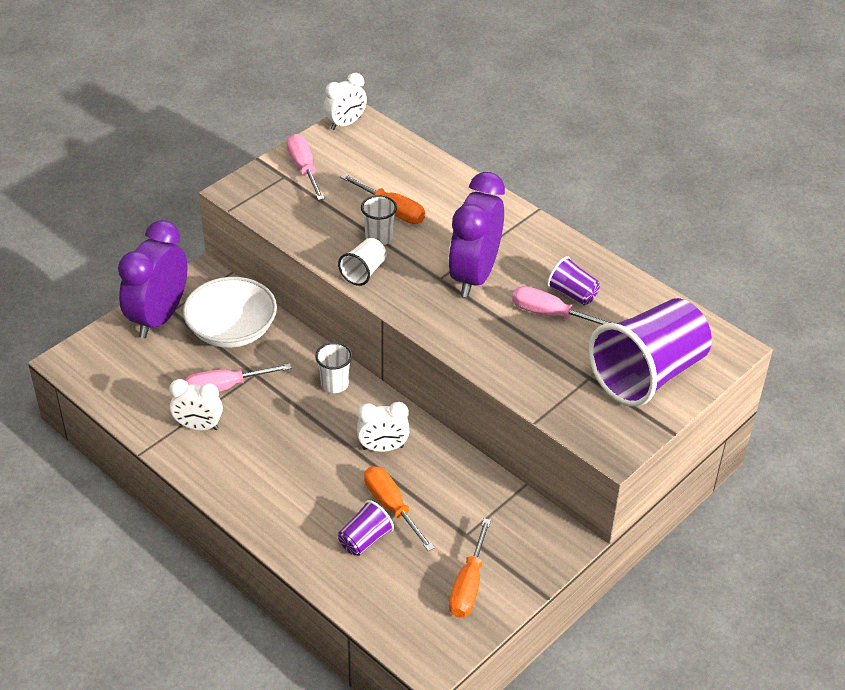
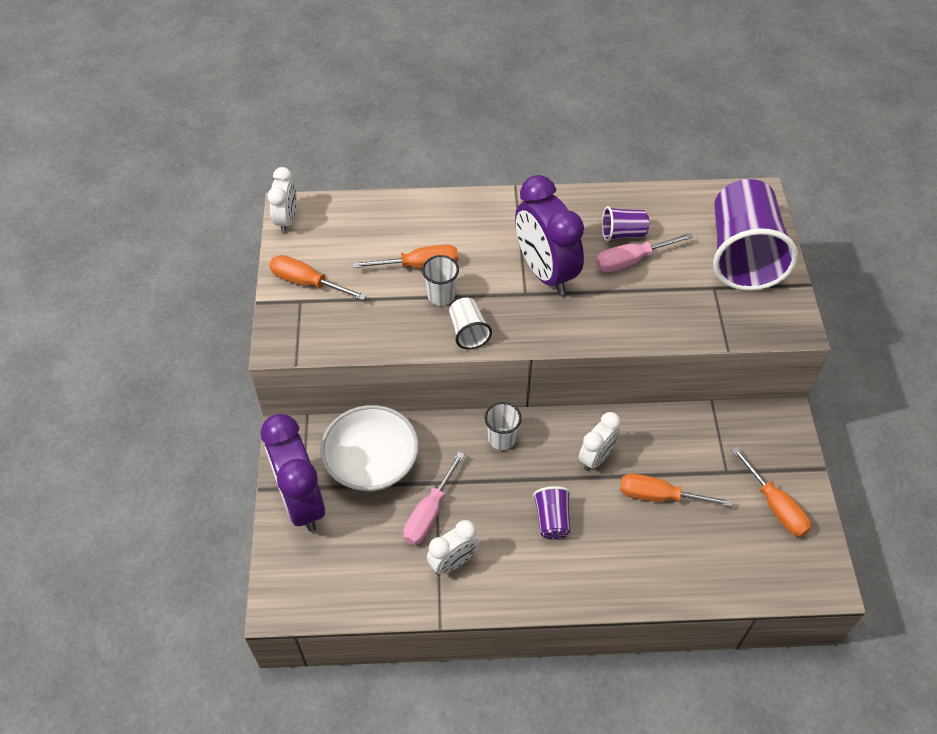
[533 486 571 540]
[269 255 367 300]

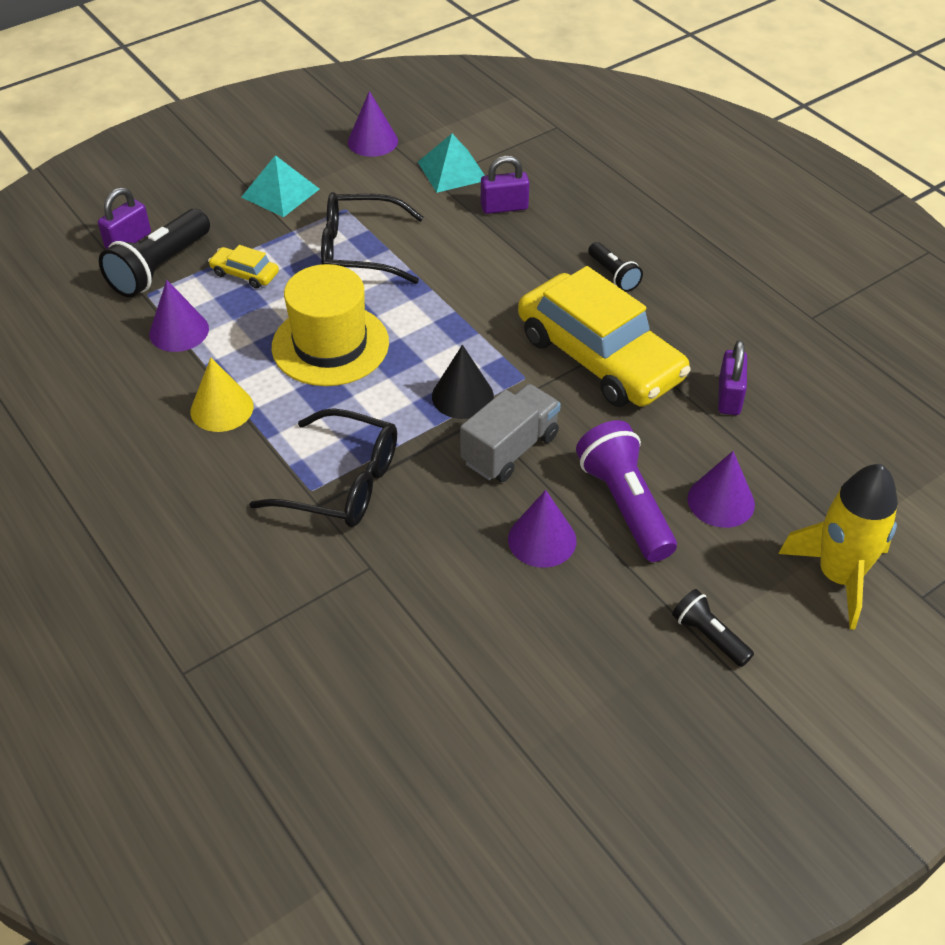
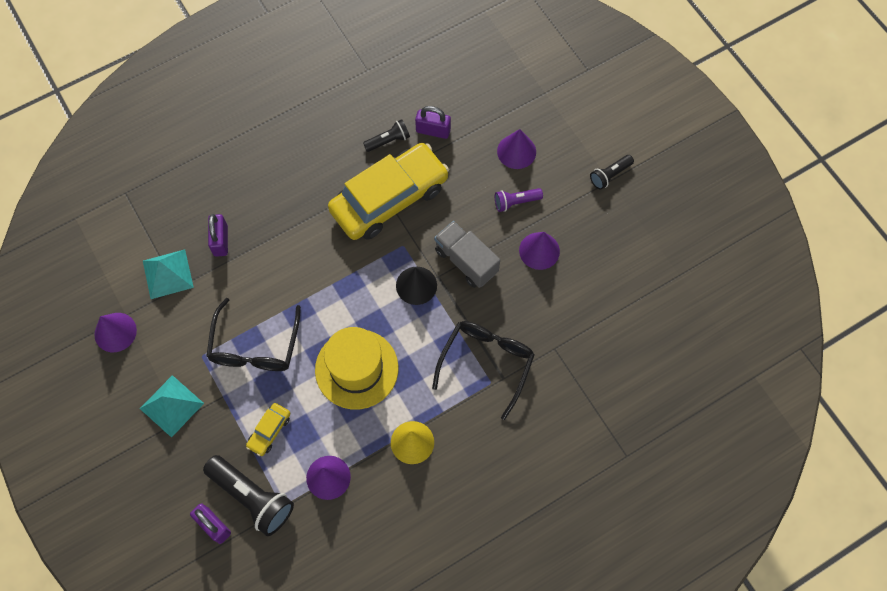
[778 464 898 630] (first image)
[363 119 410 152]
[495 188 543 212]

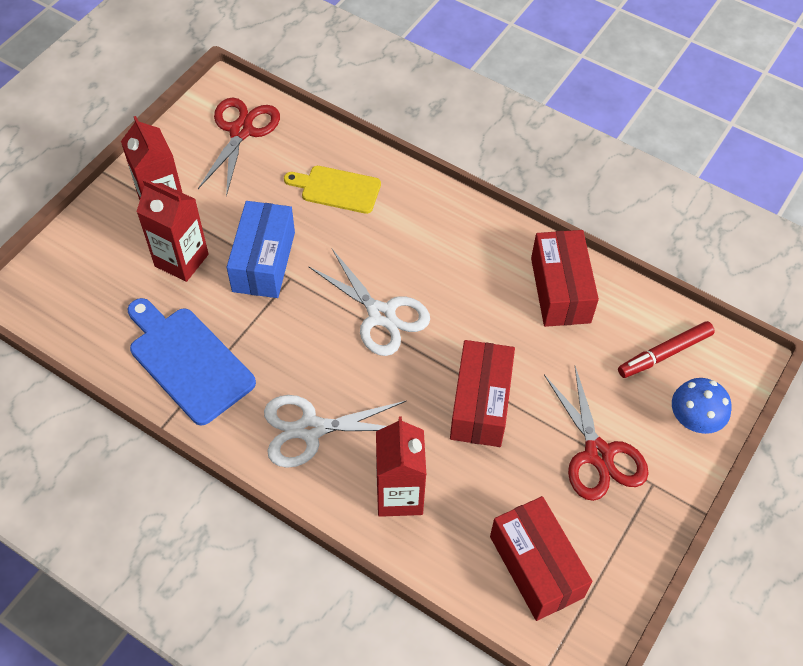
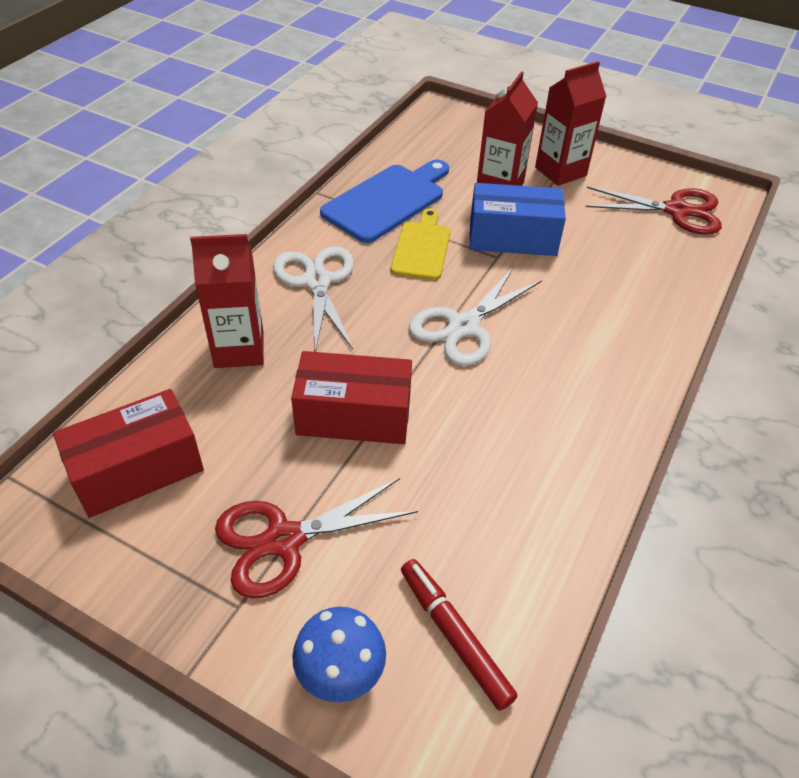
[531 230 599 327] (first image)
[391 209 451 280]

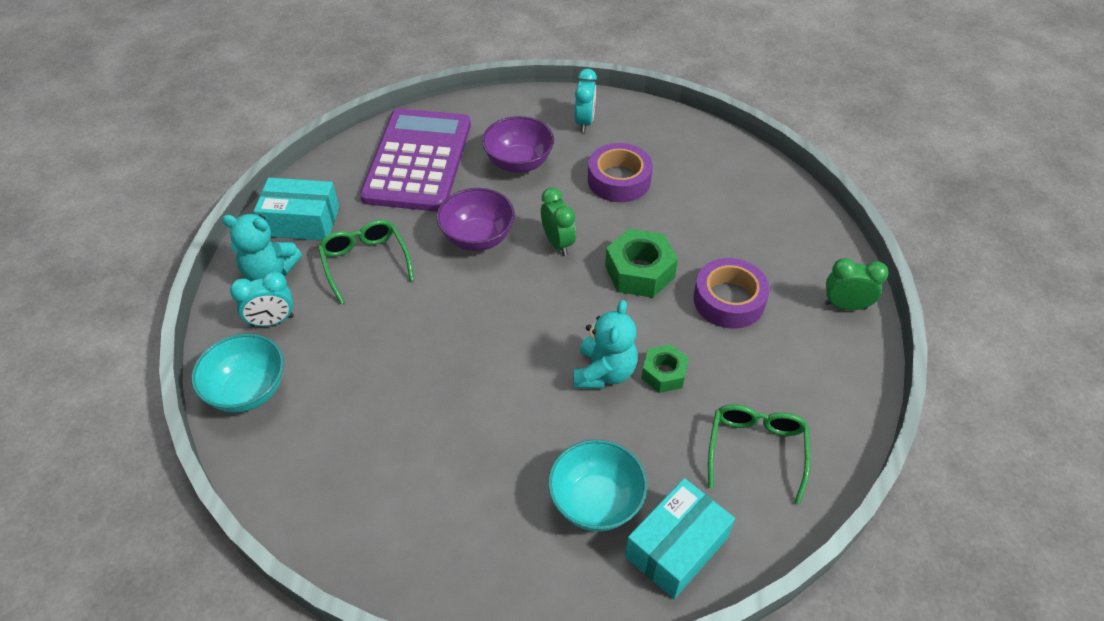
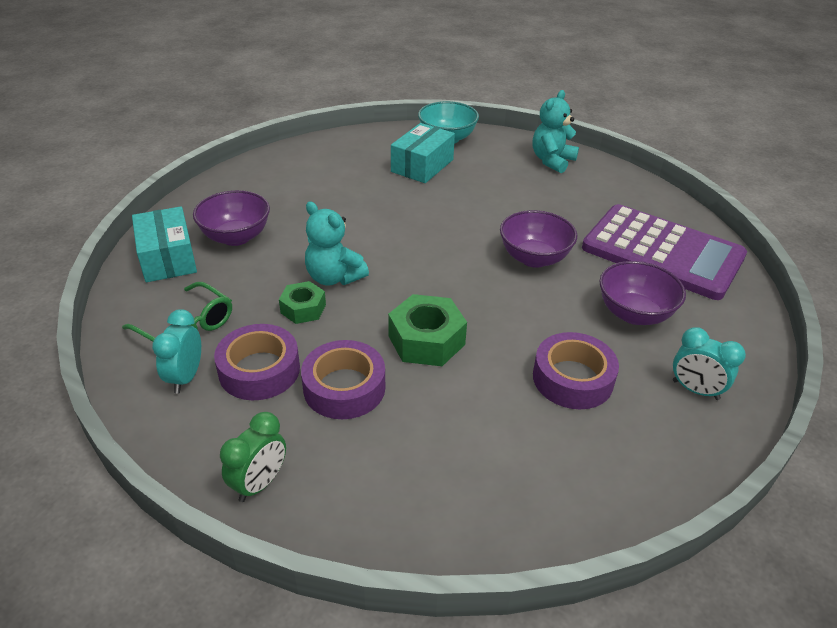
[318 220 414 304] (first image)
[541 187 576 256] (first image)
[214 324 300 400]
[152 309 201 394]
[391 123 455 183]
[193 190 270 246]

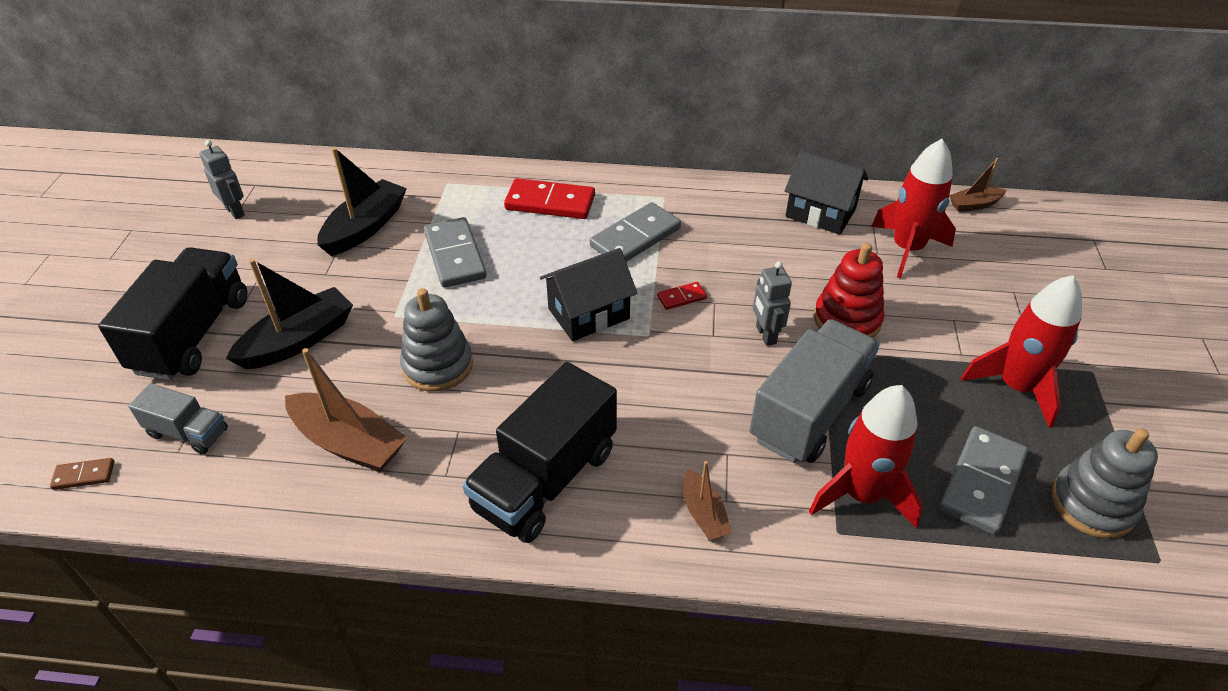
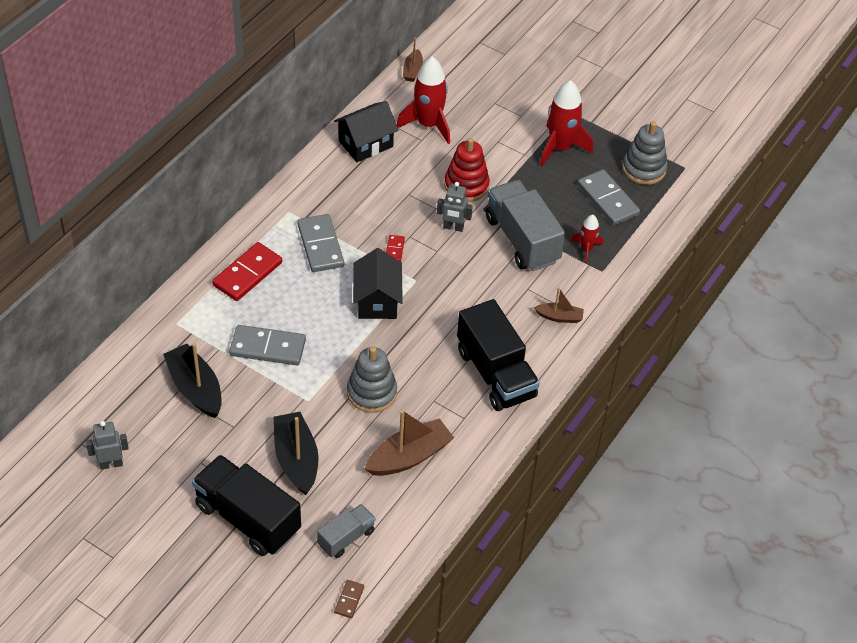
[571 215 603 263]

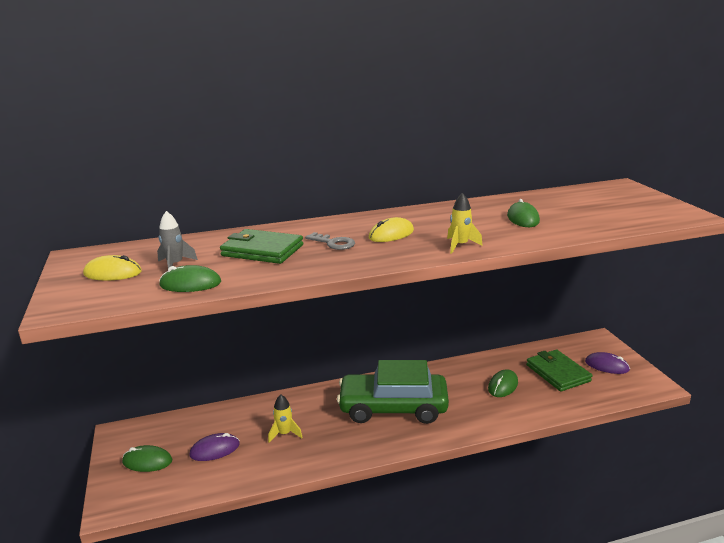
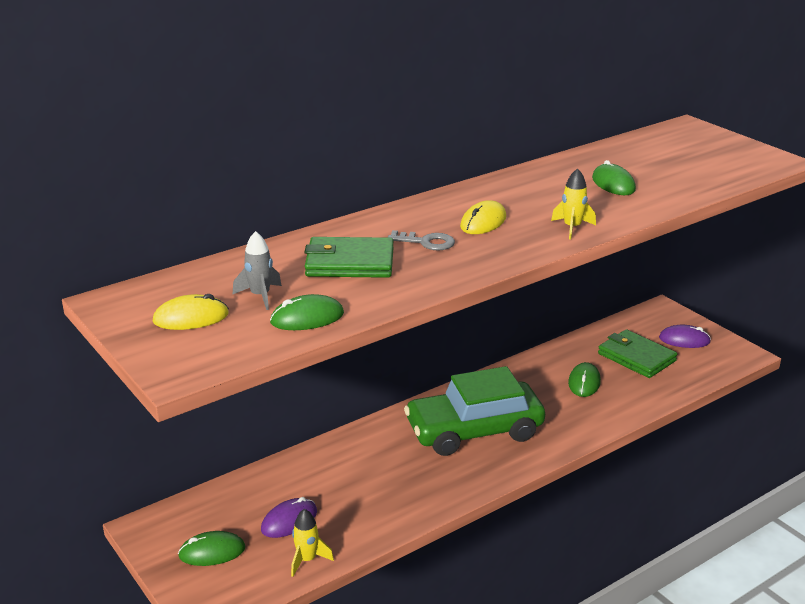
[291 509 334 577]

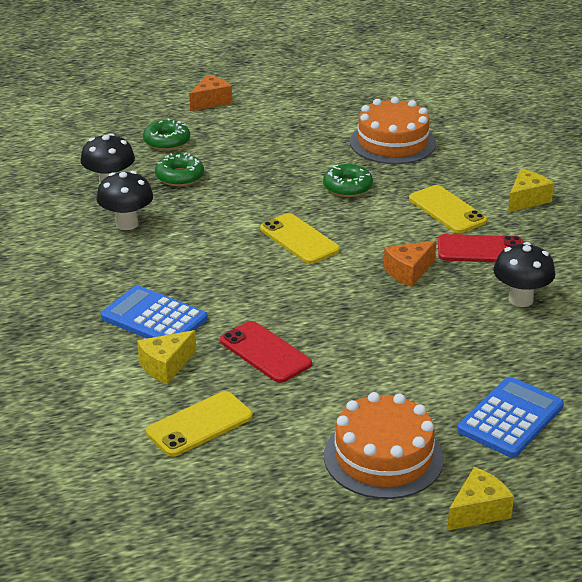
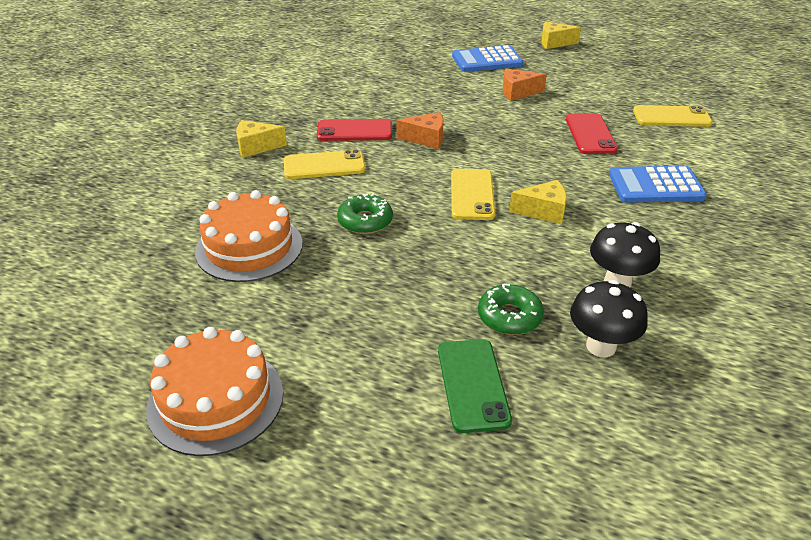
[493 242 555 307] (first image)
[509 180 567 224]
[503 69 547 101]
[146 327 283 456]
[438 339 512 433]
[609 166 707 203]
[284 149 366 179]
[317 119 392 141]

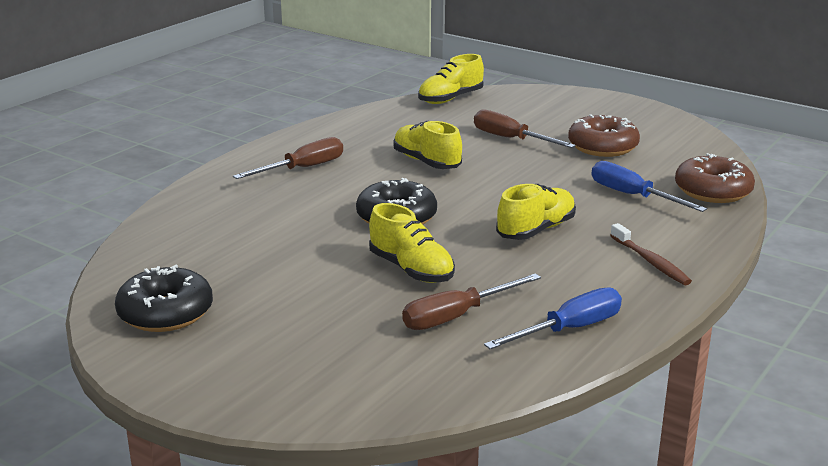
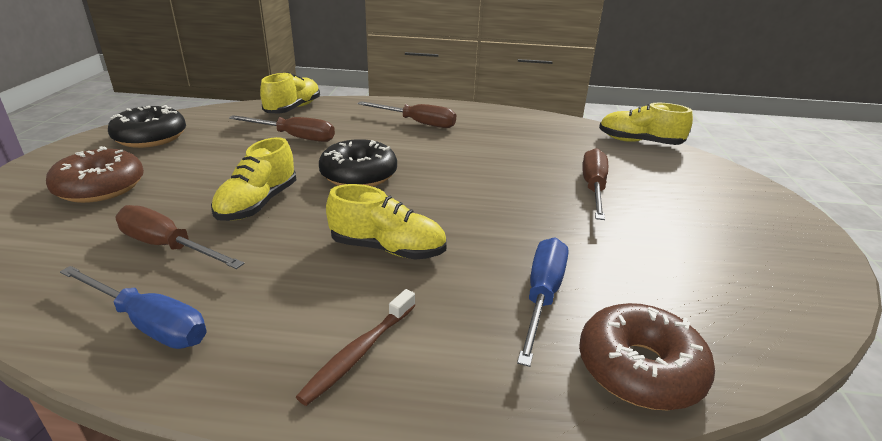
[229 115 335 142]
[260 72 320 113]
[46 146 144 203]

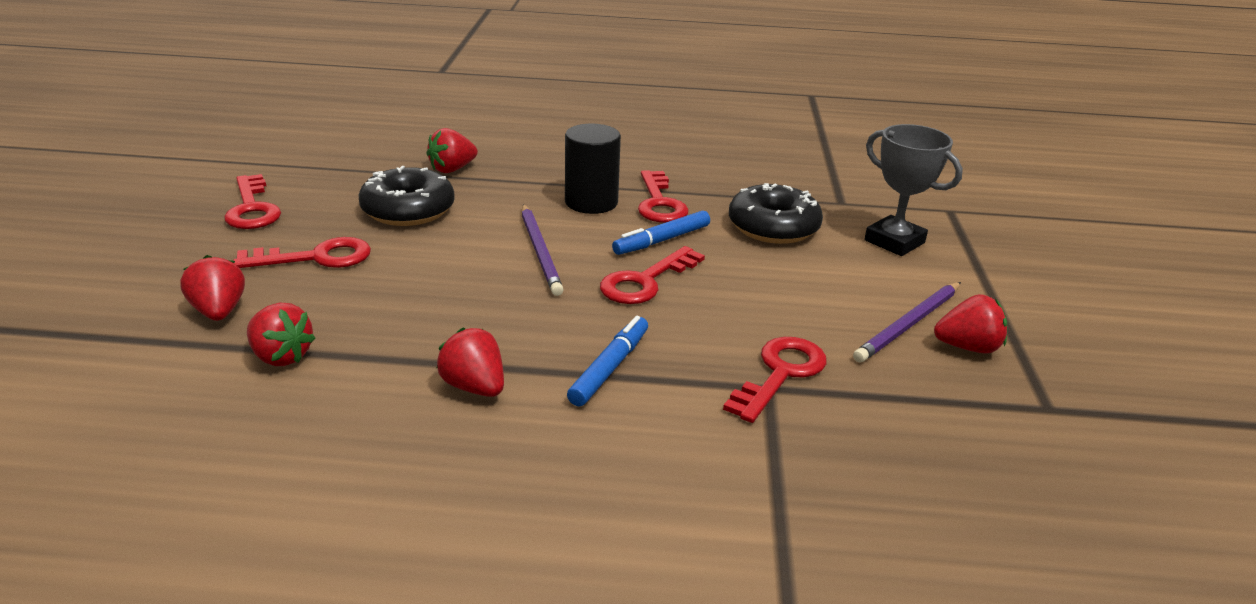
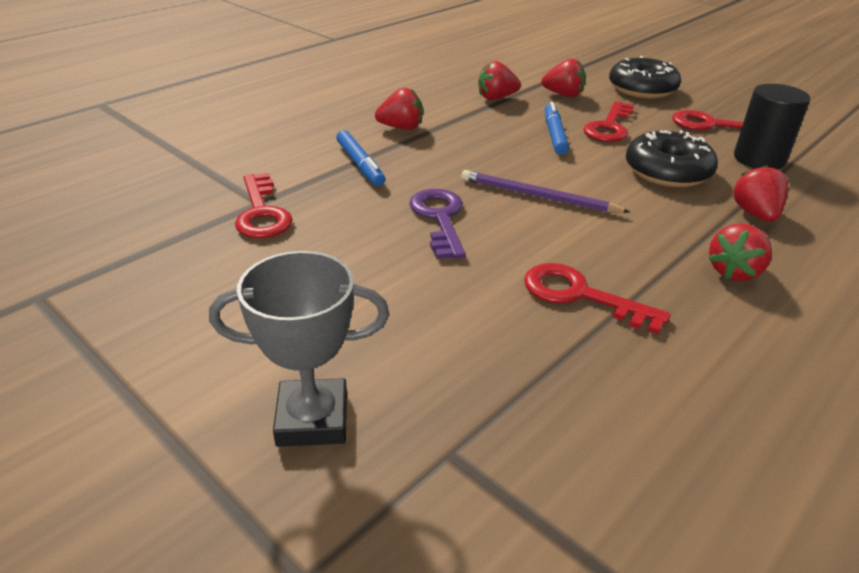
[853 282 961 362] (first image)
[734 84 811 169]
[545 102 569 155]
[609 56 681 99]
[708 223 772 281]
[409 189 466 259]

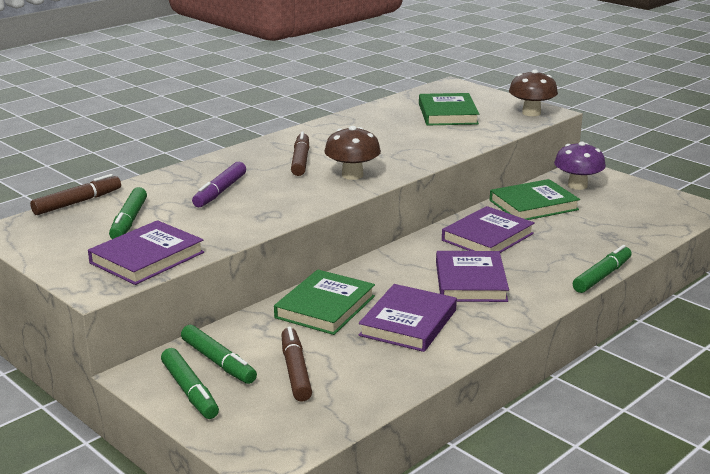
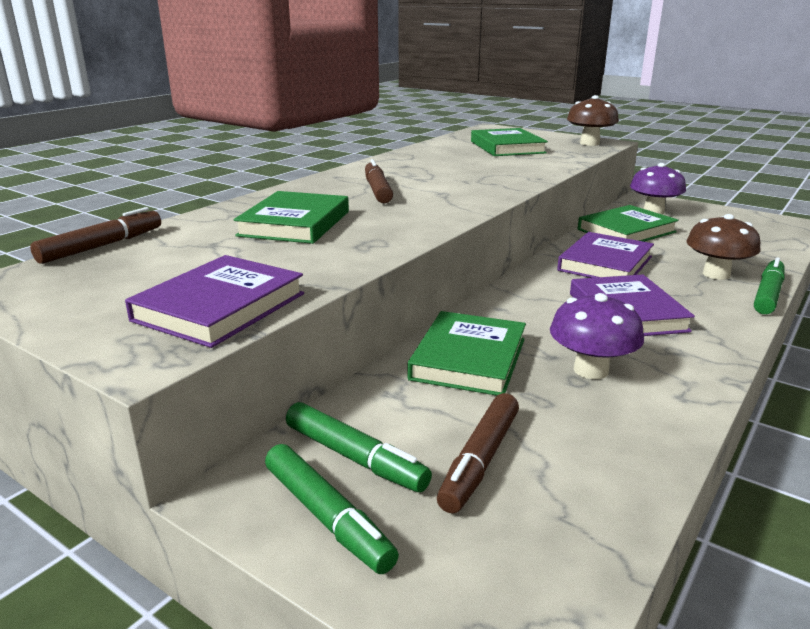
[109 187 147 239] (first image)
[687 214 761 280]
[234 191 349 244]
[550 293 644 379]
[437 393 519 513]

